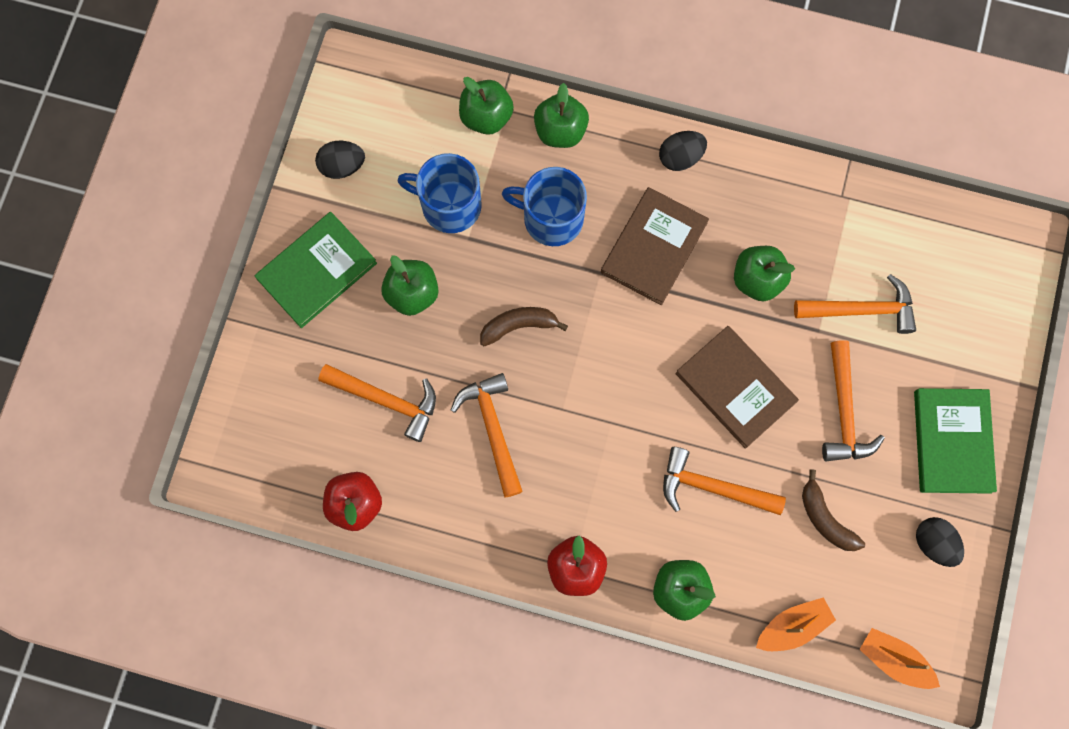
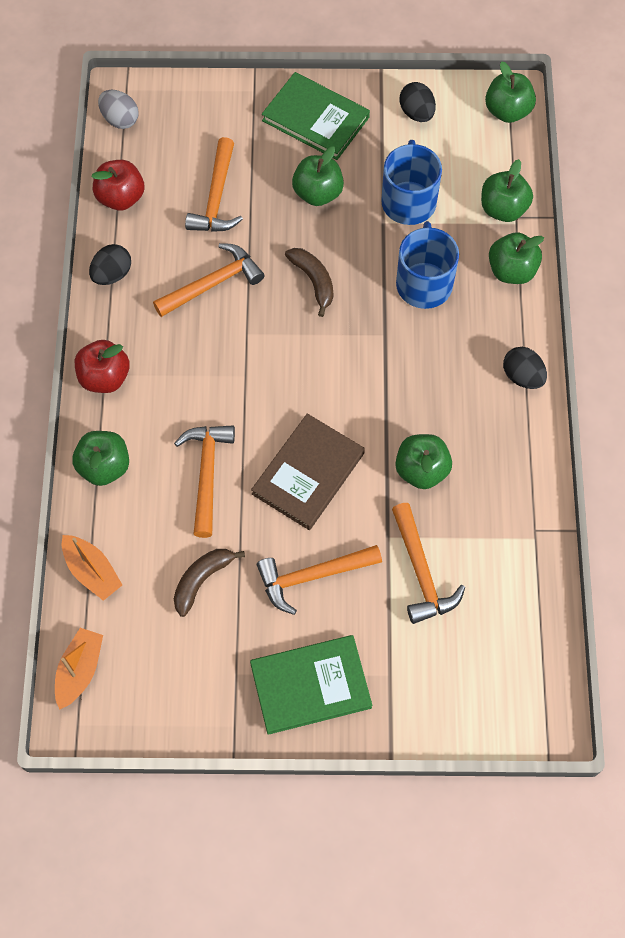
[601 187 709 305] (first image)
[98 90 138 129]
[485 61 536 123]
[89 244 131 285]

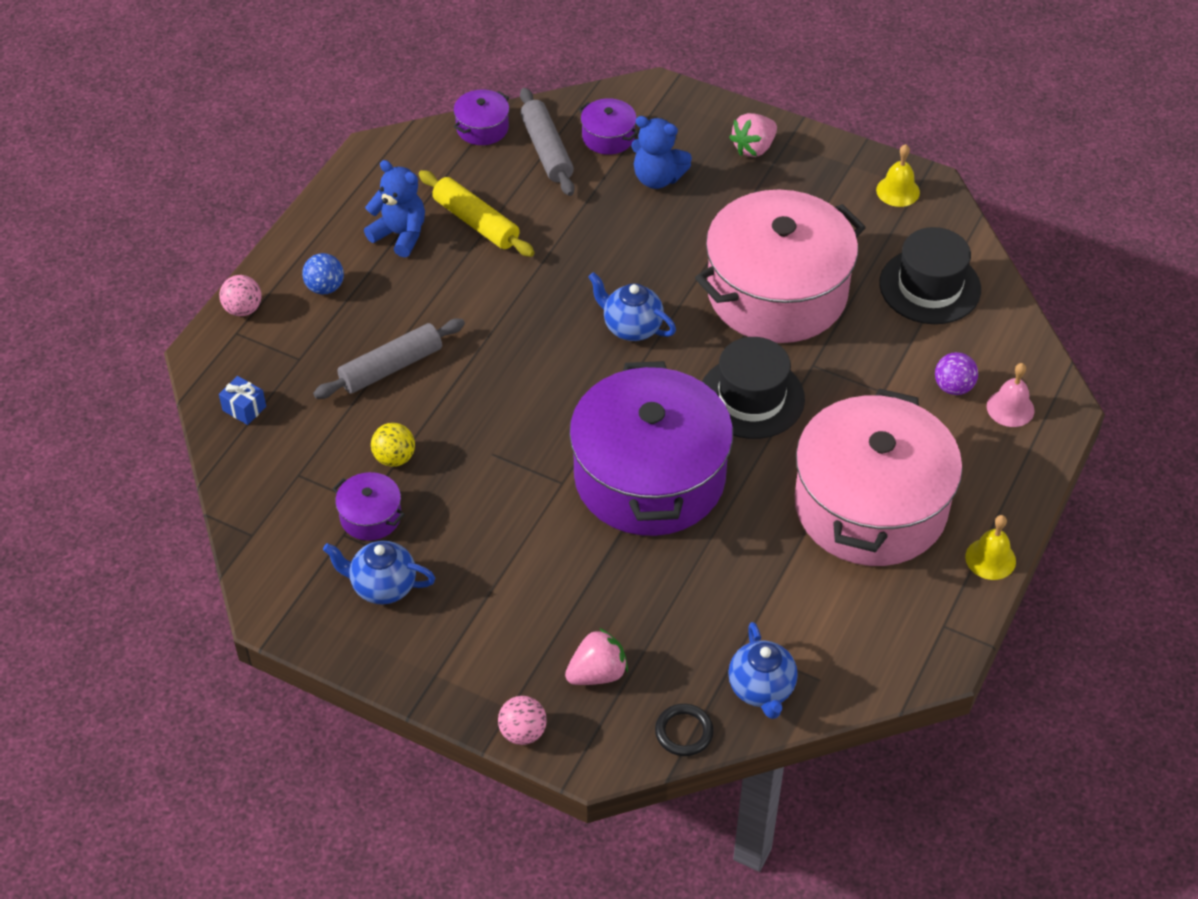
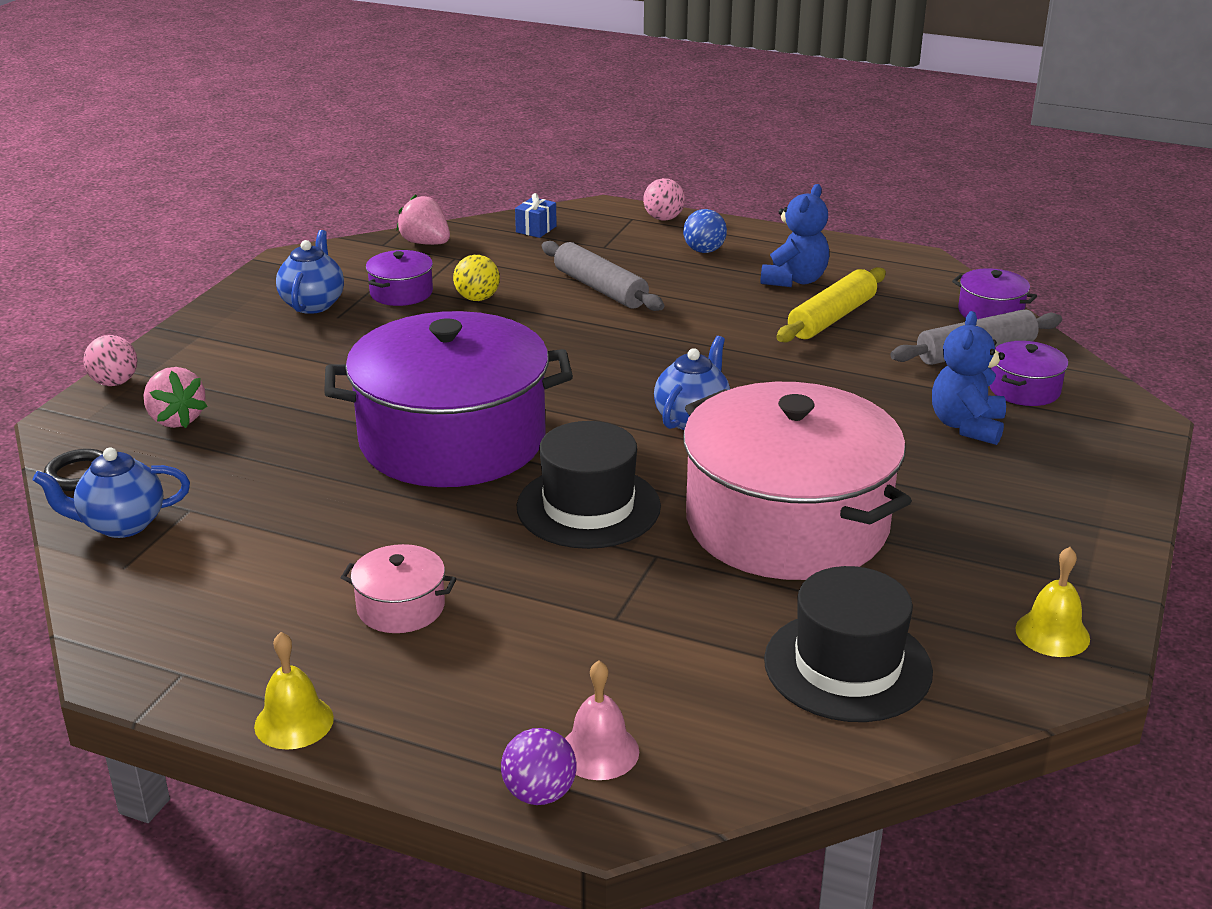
[396 194 450 245]
[501 728 576 805]
[341 544 456 633]

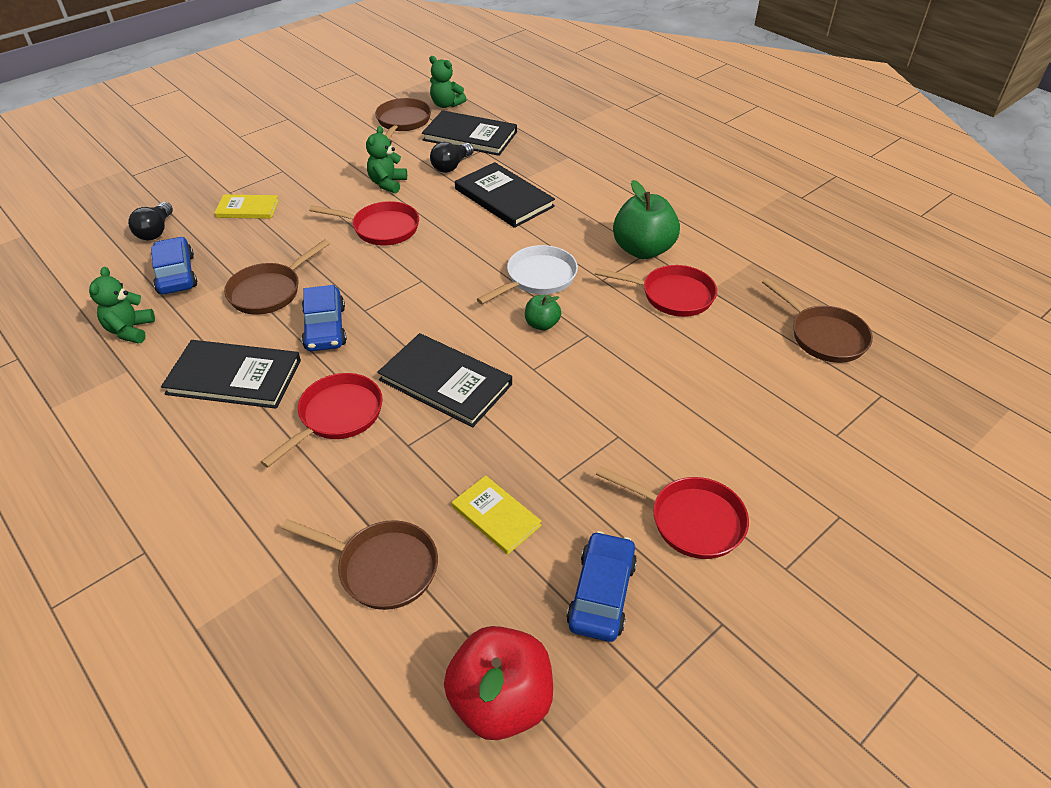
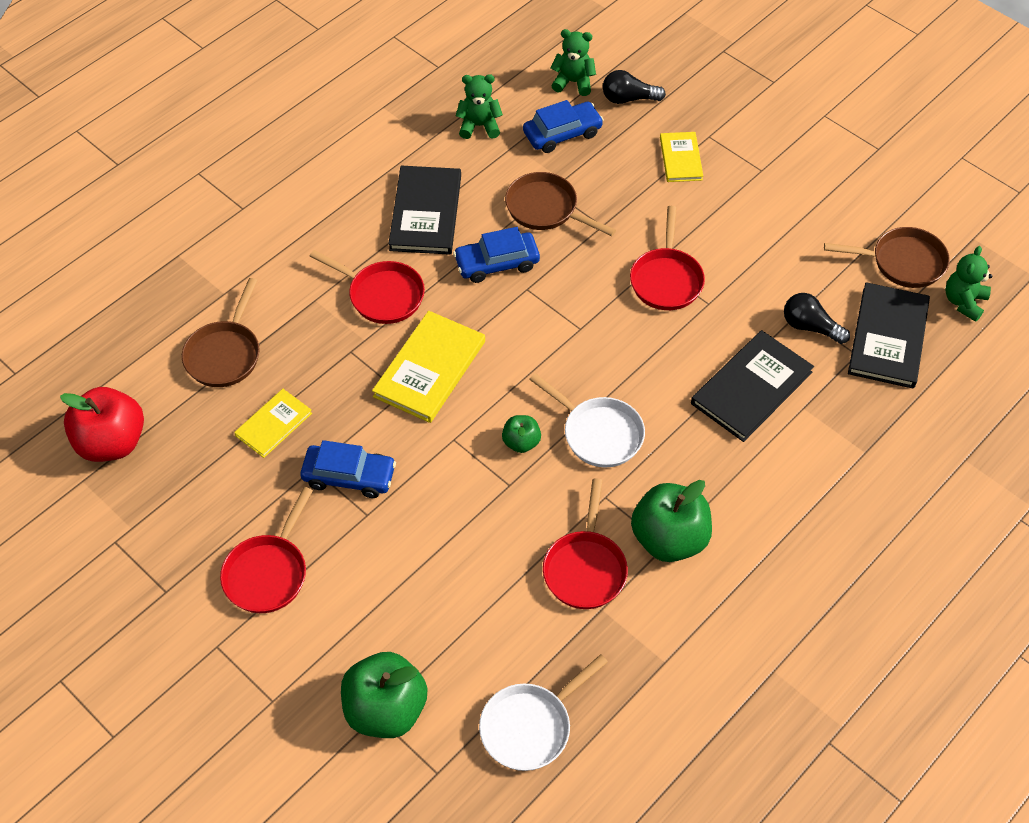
[341 652 428 738]
[551 29 596 96]
[300 440 396 498]
[372 311 485 423]
[479 654 608 771]

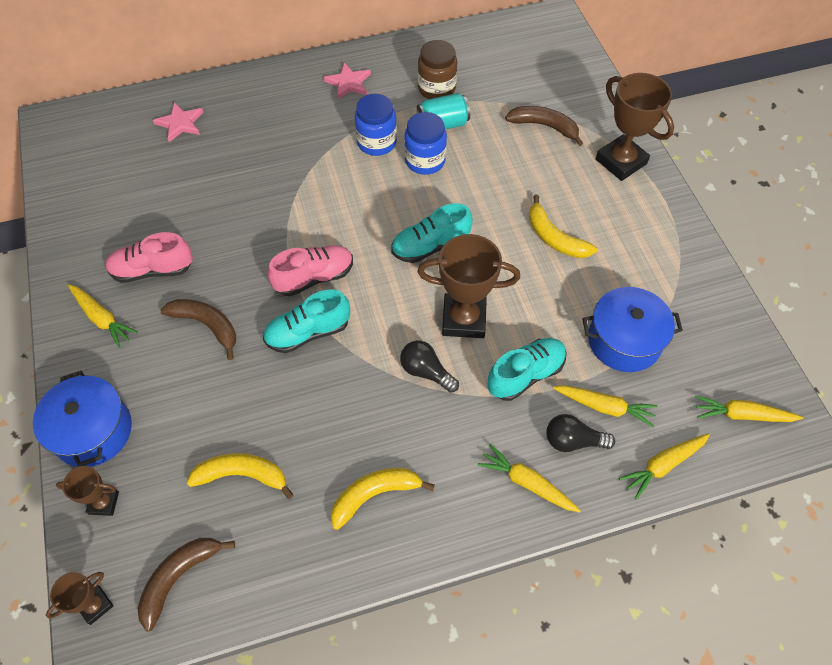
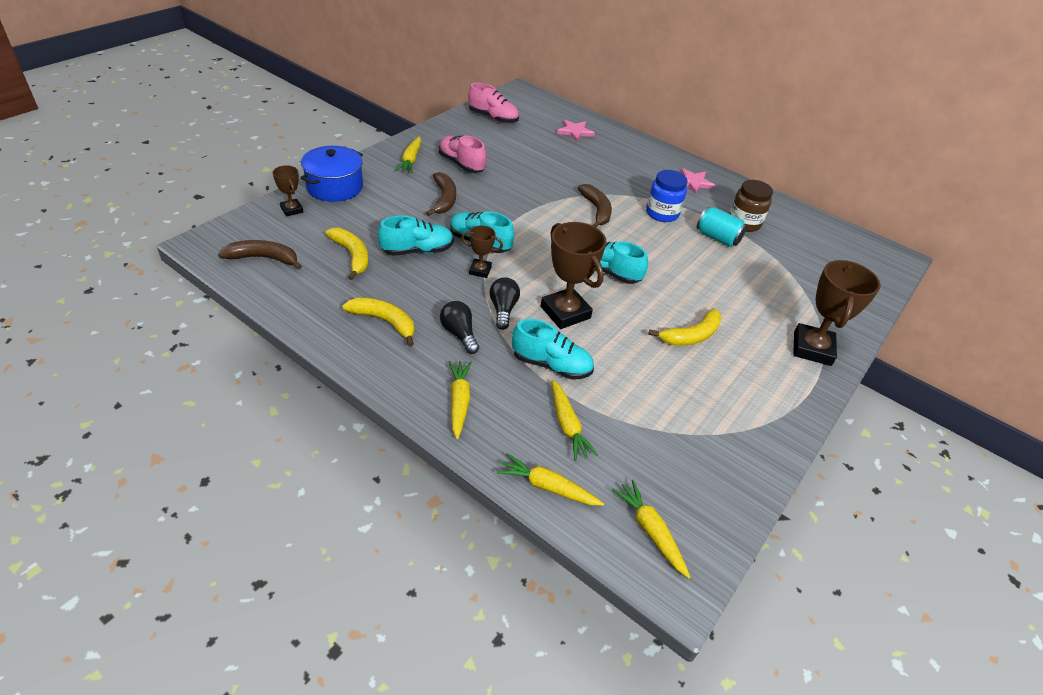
[404 112 447 175] (first image)
[582 287 683 372] (first image)
[378 215 454 256]
[461 225 503 278]
[468 83 519 124]
[578 184 612 227]
[440 301 479 354]
[648 308 722 346]

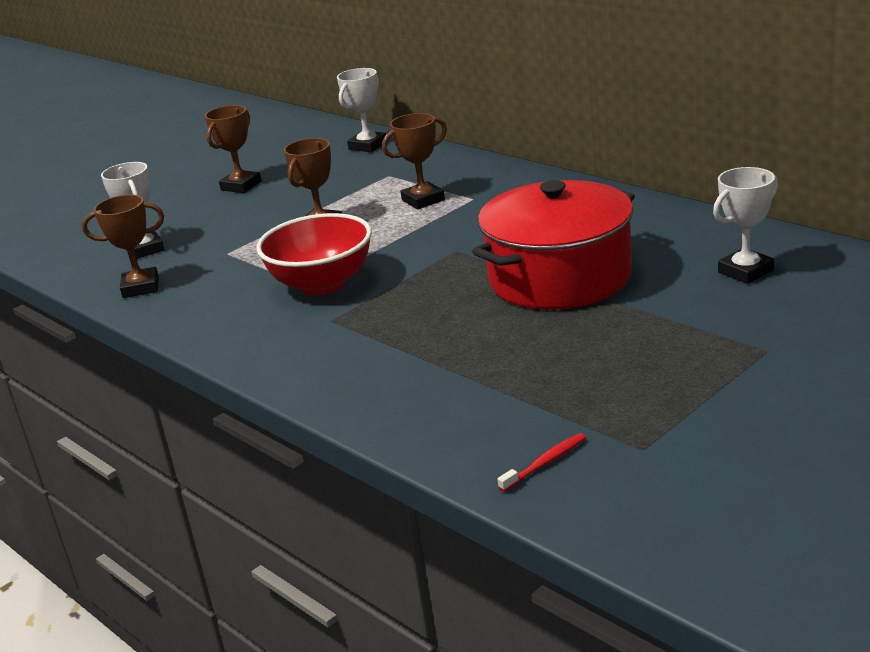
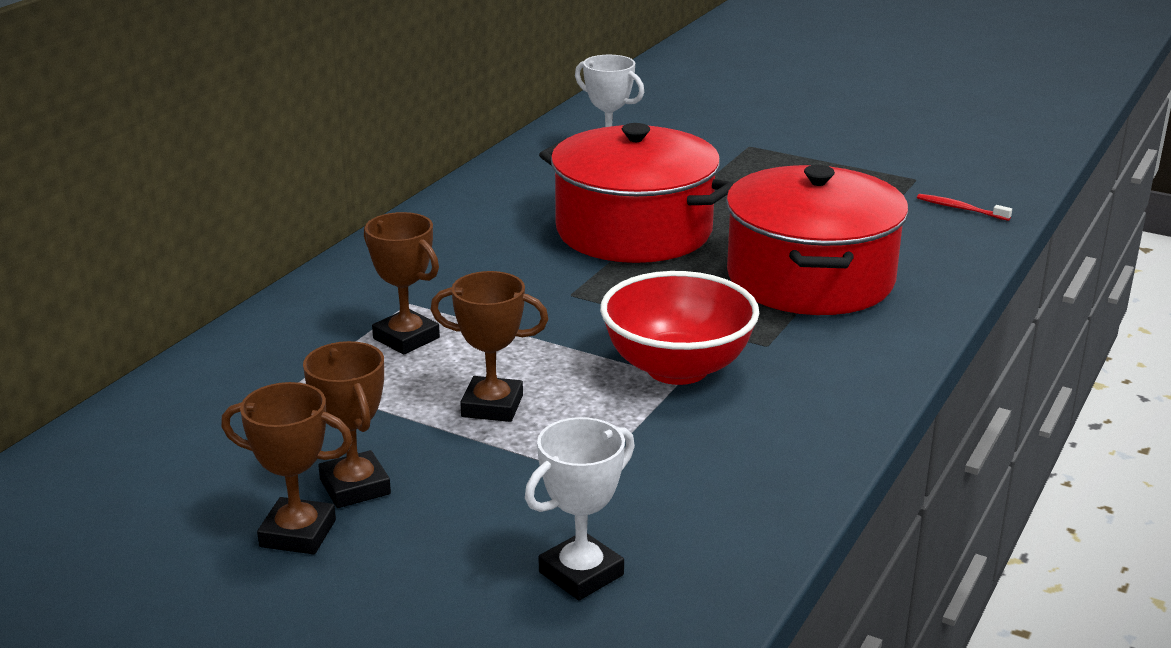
[337 68 386 152] (first image)
[726 165 909 315]
[303 341 391 508]

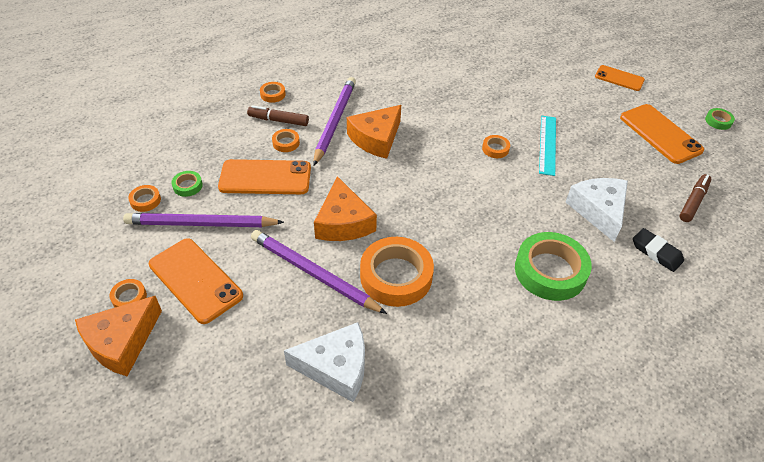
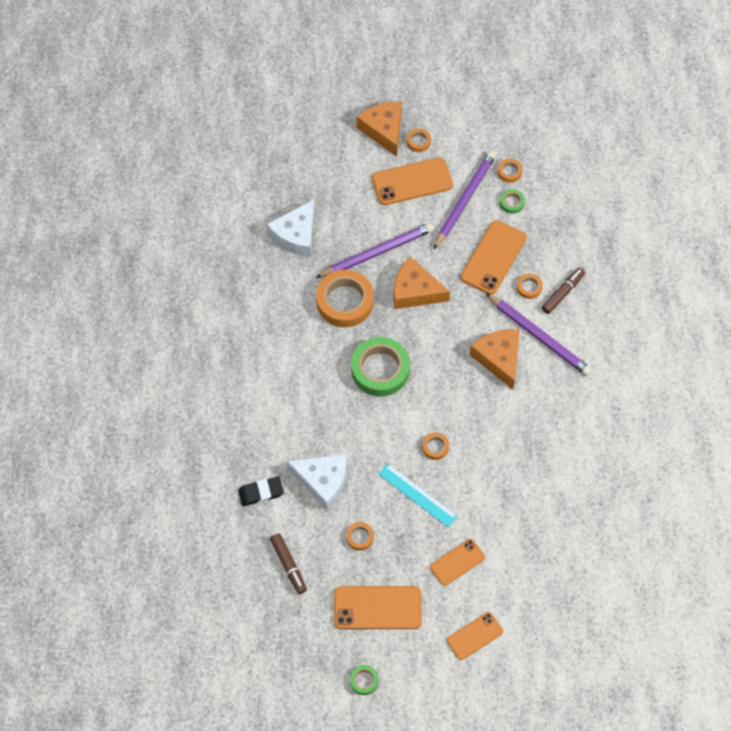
[430 539 485 586]
[346 522 374 551]
[351 337 410 397]

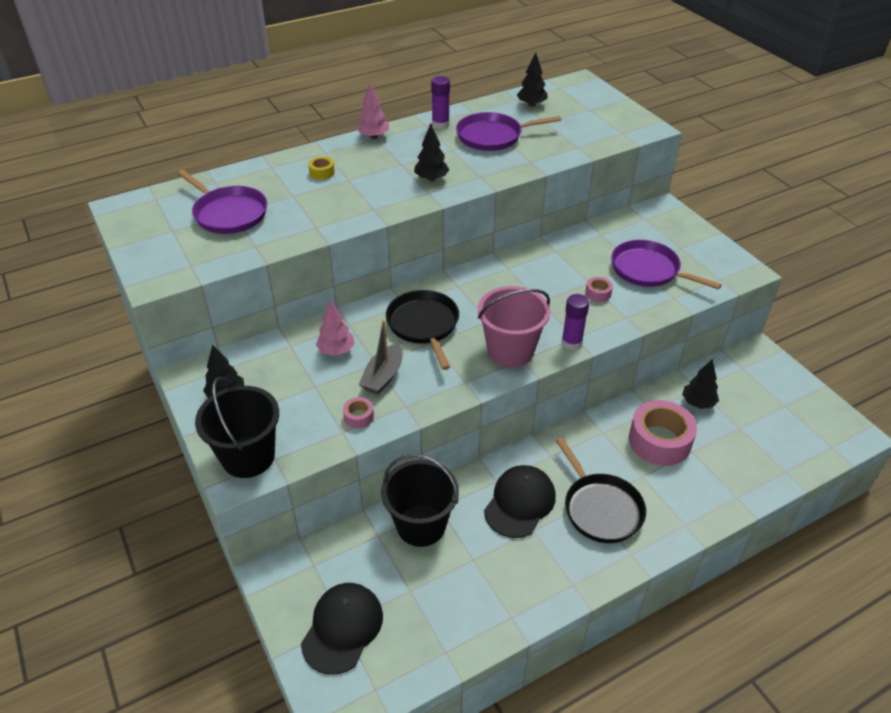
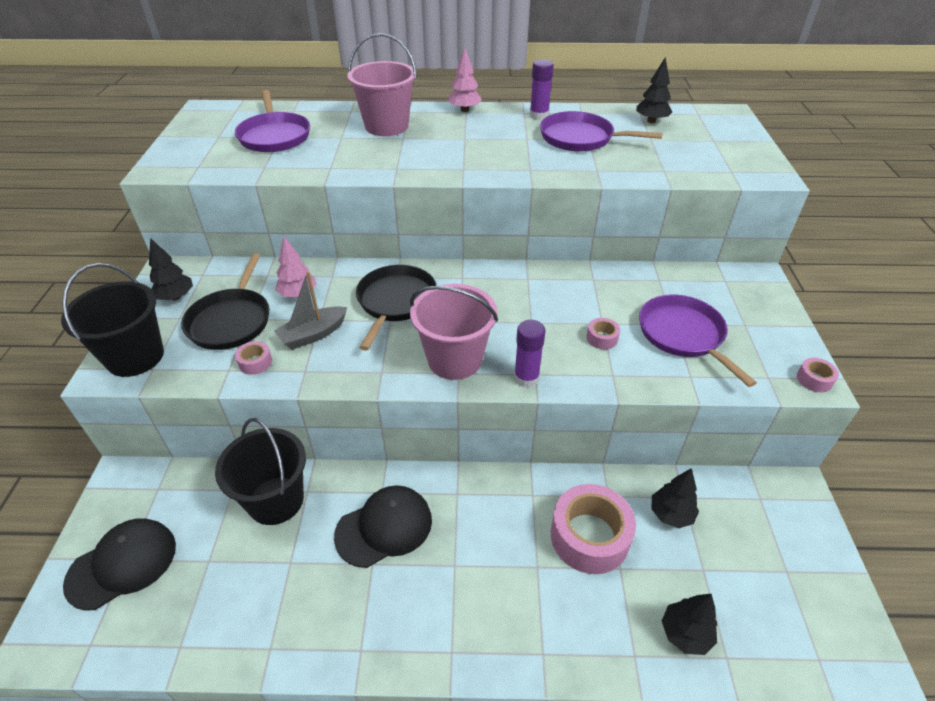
[797 358 839 392]
[662 594 717 655]
[181 253 270 350]
[347 33 417 136]

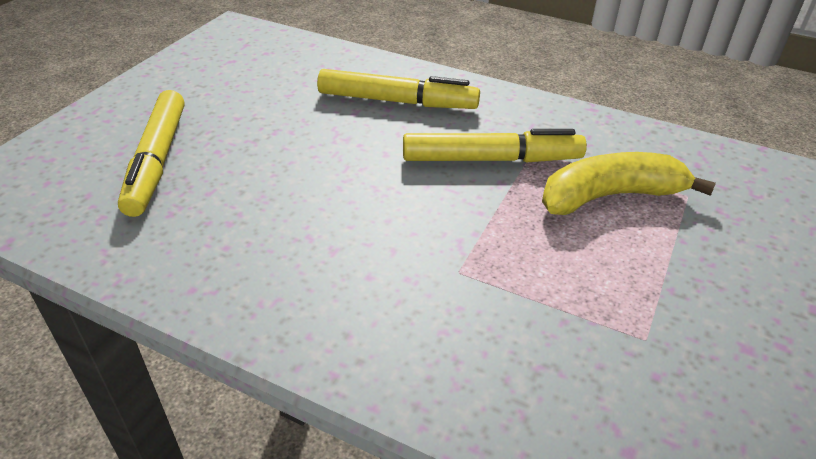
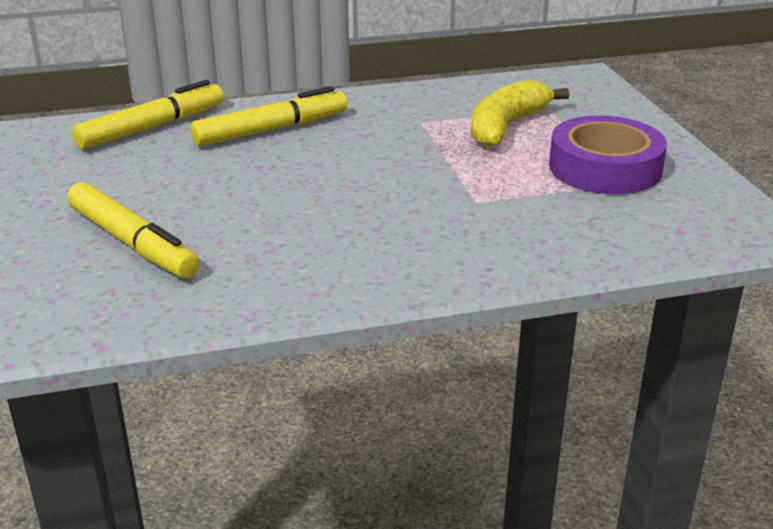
[549 115 667 194]
[72 80 224 150]

